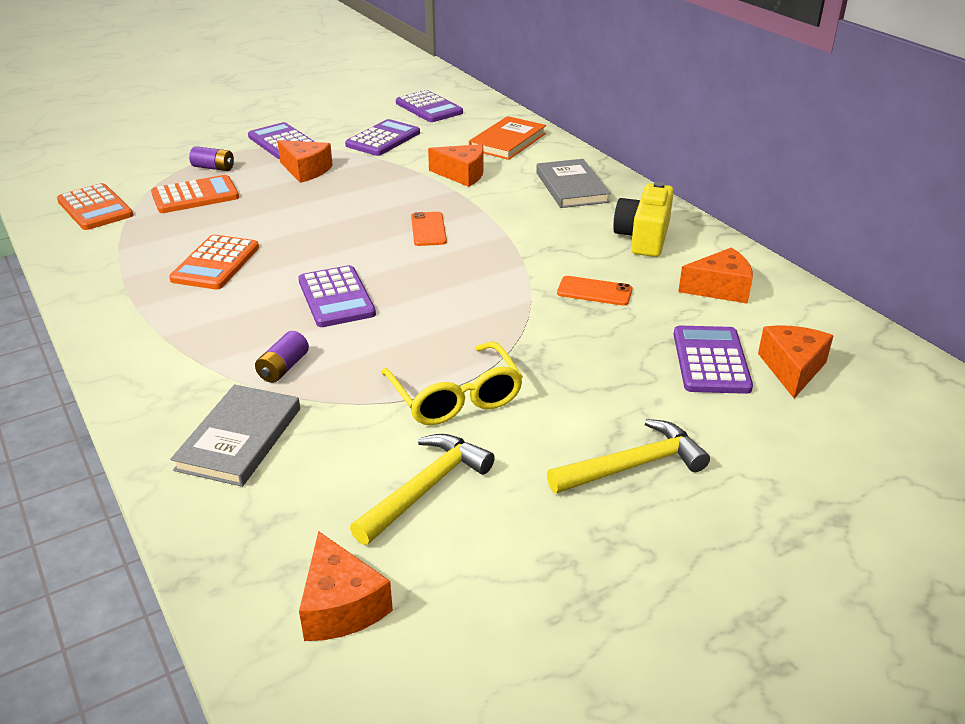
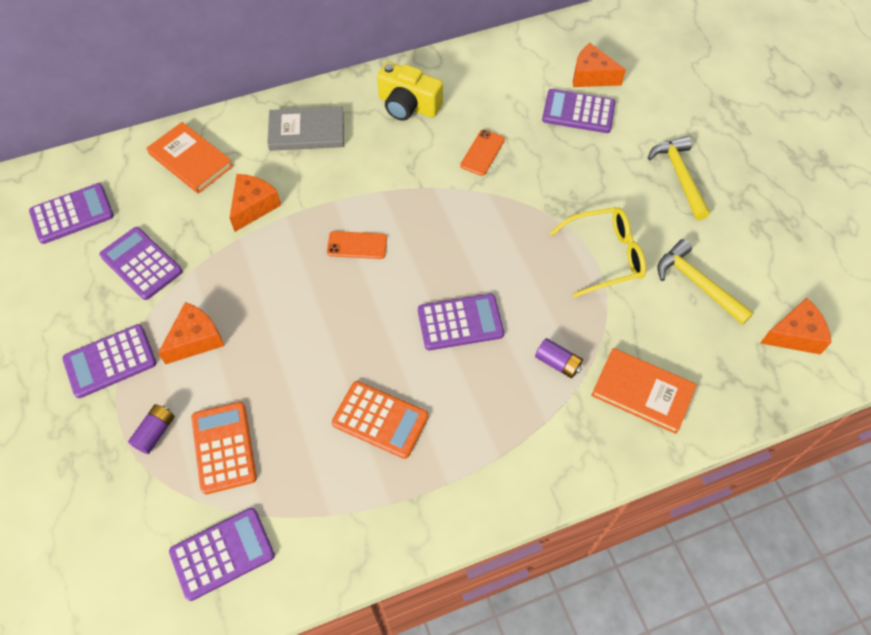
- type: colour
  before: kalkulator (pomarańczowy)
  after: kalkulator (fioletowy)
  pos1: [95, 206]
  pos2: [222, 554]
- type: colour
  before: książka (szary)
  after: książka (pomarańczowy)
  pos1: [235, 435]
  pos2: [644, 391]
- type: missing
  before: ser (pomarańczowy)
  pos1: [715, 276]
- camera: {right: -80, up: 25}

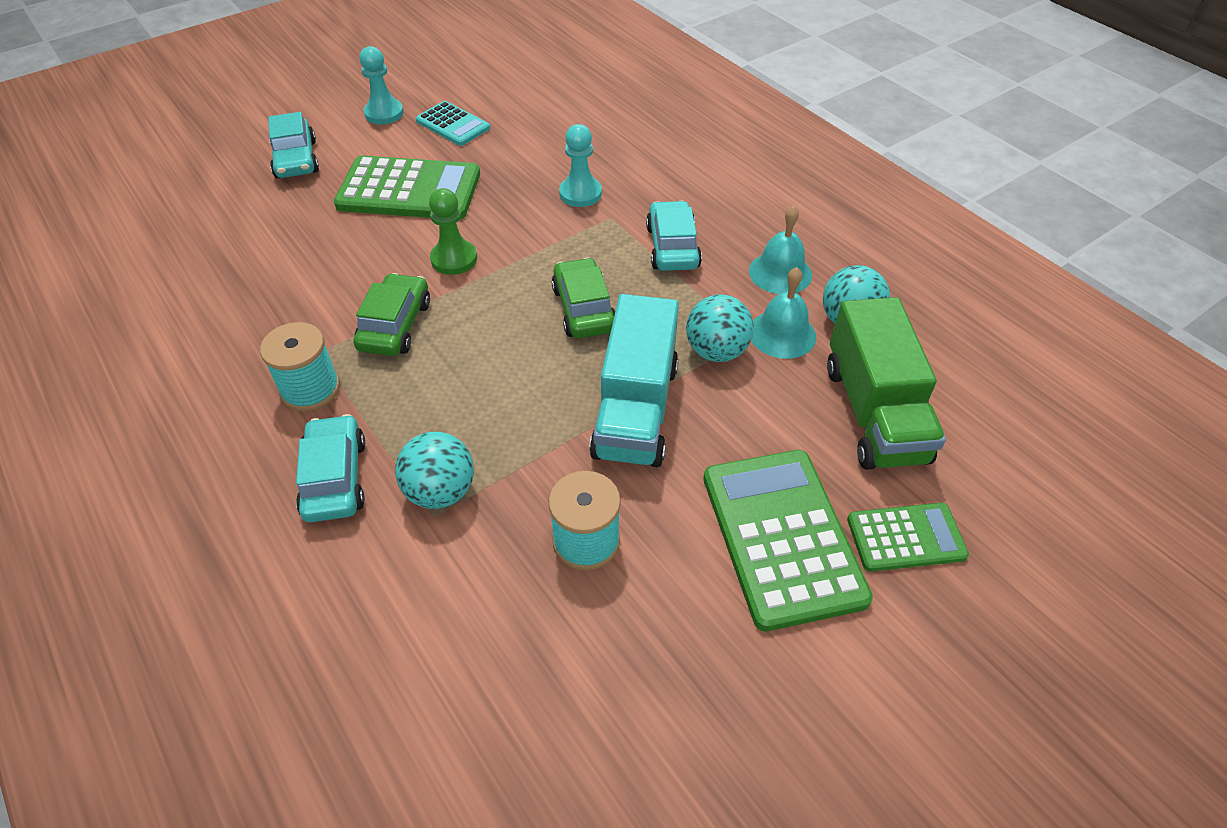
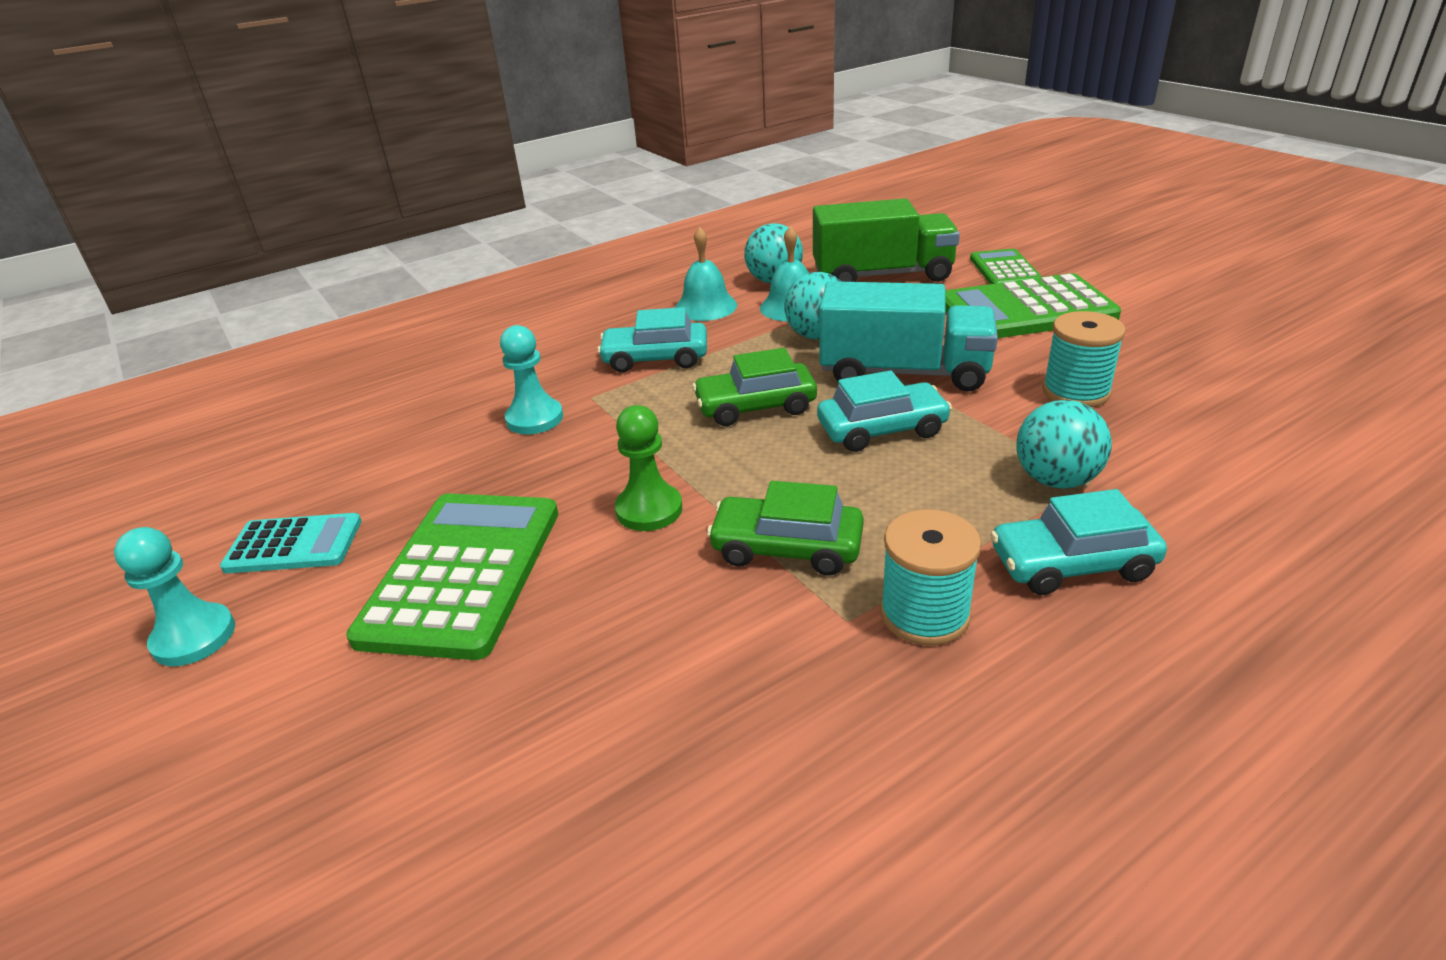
- type: relocated
  before: samochód (turkusowy)
  pos1: [293, 145]
  pos2: [884, 411]
- type: spun
  before: kalkulator (turkusowy)
  pos1: [453, 123]
  pos2: [291, 543]
  turn: 45
- camera: {right: -85, up: -15}

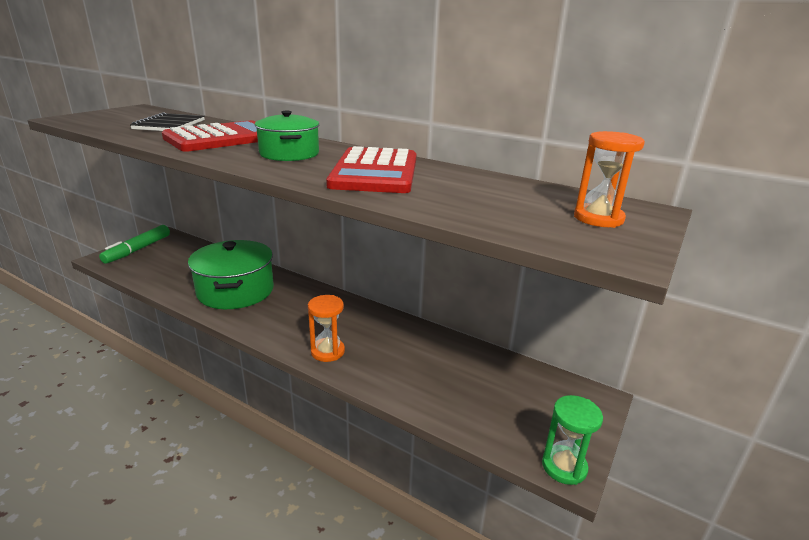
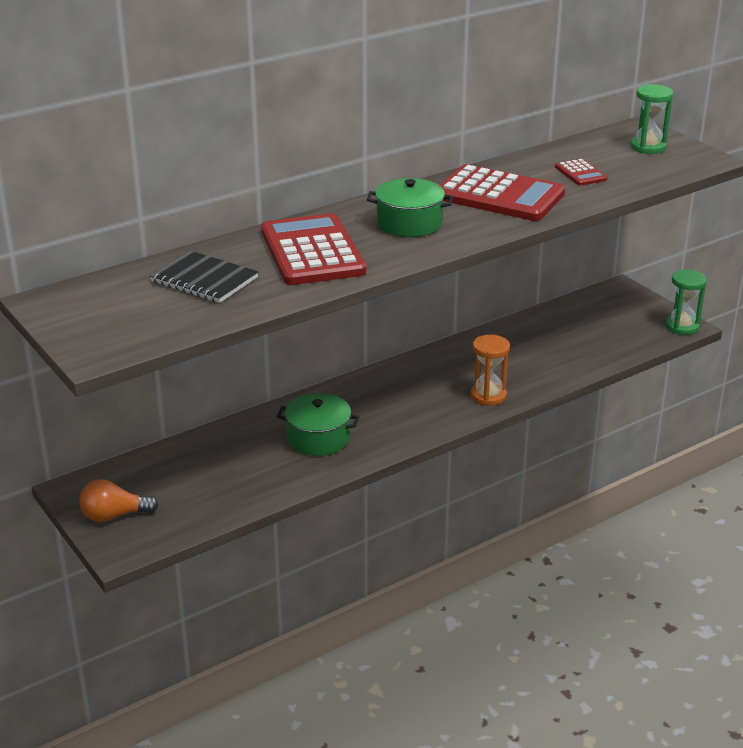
- type: exchanged
  before: flamaster (zielony)
  after: żarówka (pomarańczowy)
  pos1: [134, 244]
  pos2: [119, 500]
- type: size
  before: garnek (zielony)
  pos1: [231, 274]
  pos2: [318, 424]
  scale: 0.63
- type: colour
  before: klepsydra (pomarańczowy)
  after: klepsydra (zielony)
  pos1: [609, 179]
  pos2: [652, 119]
- type: appeared
  after: kalkulator (czerwony)
  pos2: [581, 172]
- camera: {right: -65, up: 5}

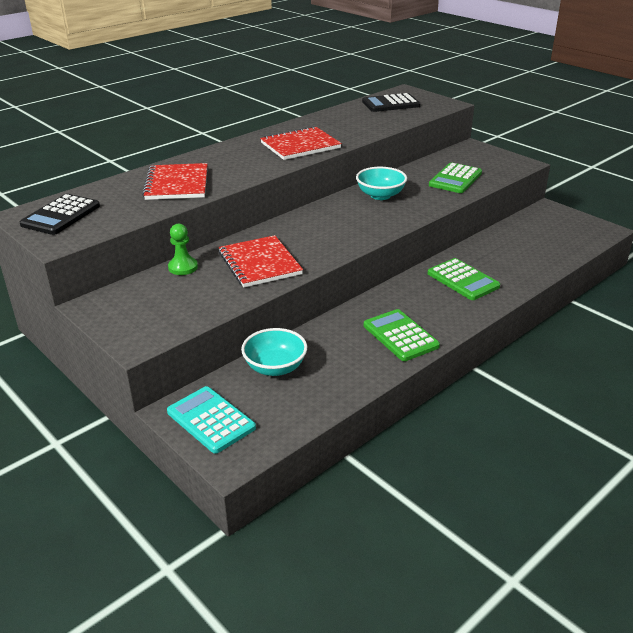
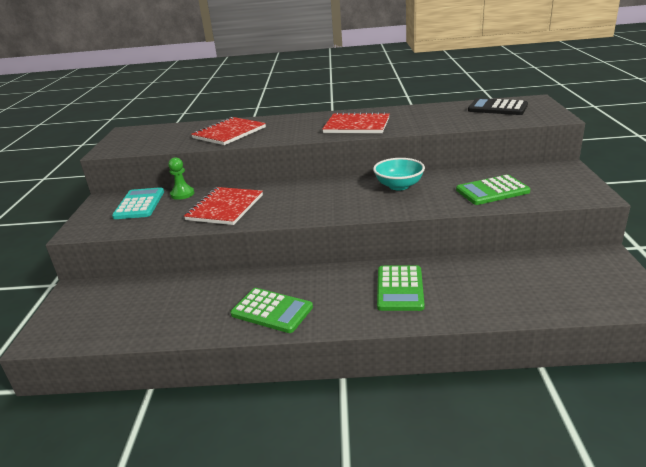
- type: missing
  before: kalkulator (czarny)
  pos1: [60, 214]
- type: relocated
  before: kalkulator (turkusowy)
  pos1: [211, 420]
  pos2: [138, 203]
- type: missing
  before: miska (turkusowy)
  pos1: [274, 352]
- type: spun
  before: kalkulator (zielony)
  pos1: [402, 335]
  pos2: [272, 310]
  turn: 105
- camera: {right: 45, up: -5}

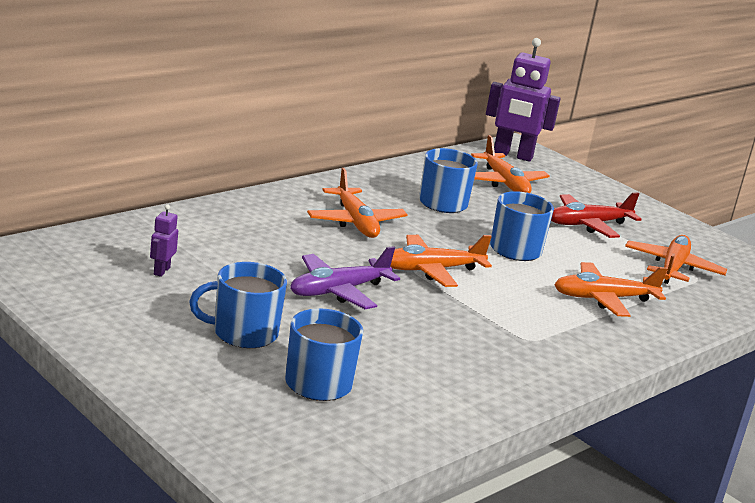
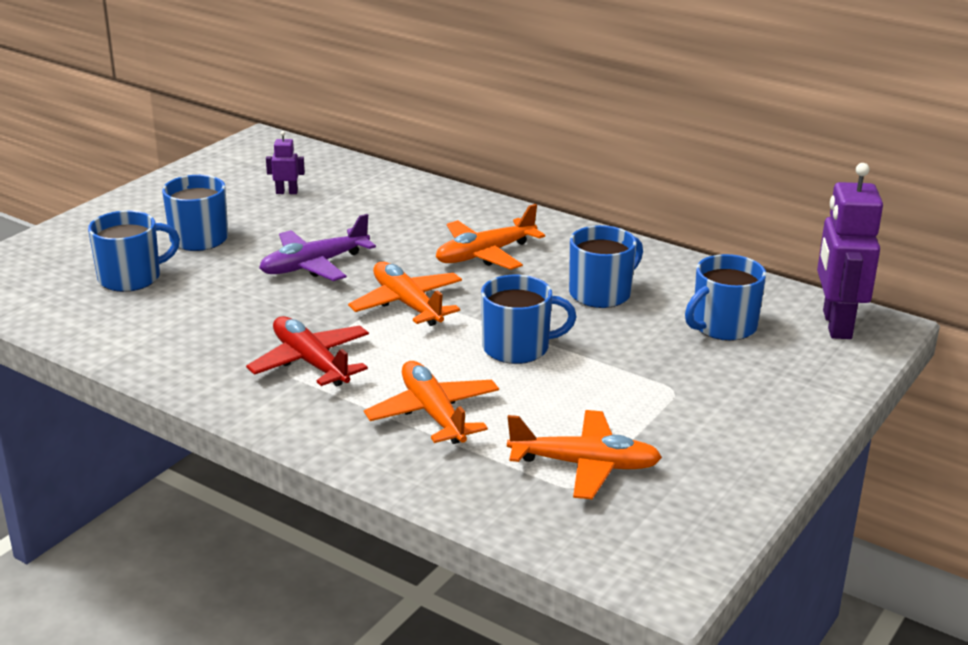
- type: spun
  before: samolot (fioletowy)
  pos1: [345, 277]
  pos2: [317, 247]
  turn: -75
- type: exchanged
  before: samolot (pomarańczowy)
  after: kubek (niebieski)
  pos1: [510, 164]
  pos2: [725, 297]
- type: relocated
  before: samolot (czerwony)
  pos1: [596, 215]
  pos2: [307, 351]
- camera: {right: 80, up: 5}

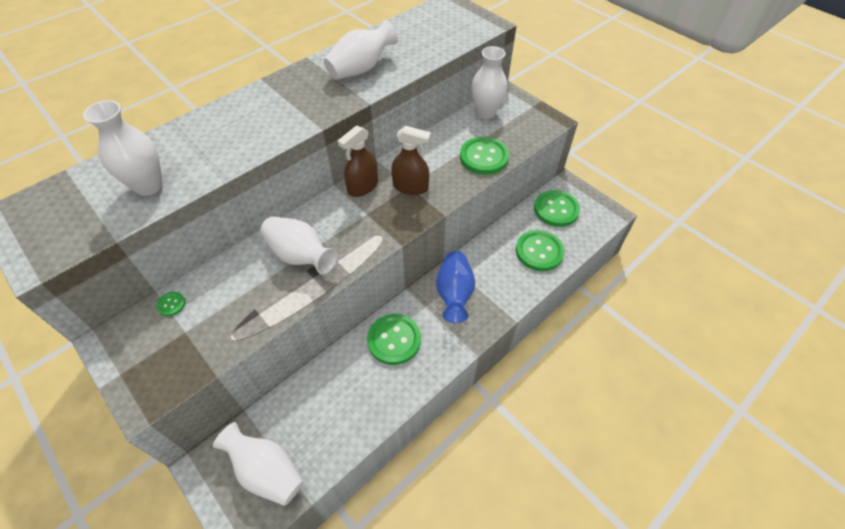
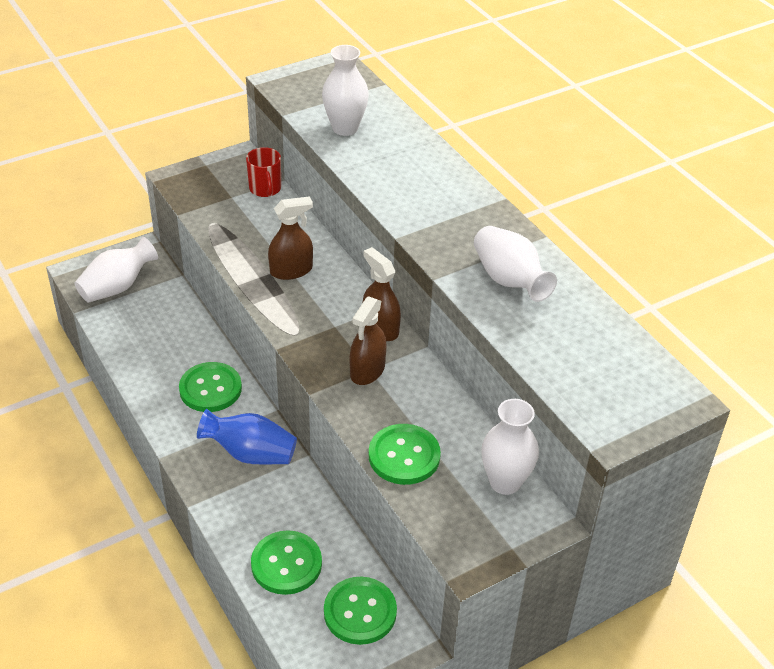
- type: exchanged
  before: guzik (zielony)
  after: kubek (czerwony)
  pos1: [170, 304]
  pos2: [263, 172]
- type: exchanged
  before: wazon (biały)
  after: spryskiwacz (brązowy)
  pos1: [299, 245]
  pos2: [290, 238]
- camera: {right: 100, up: -10}

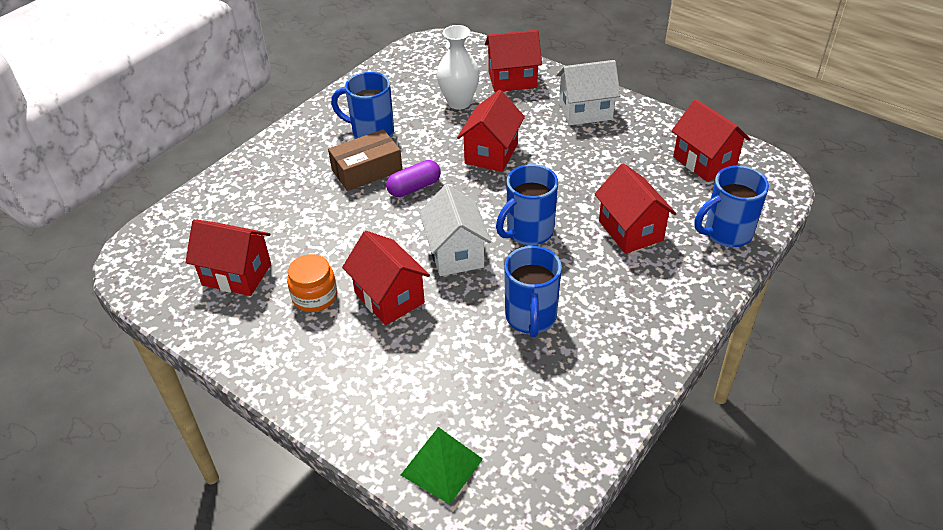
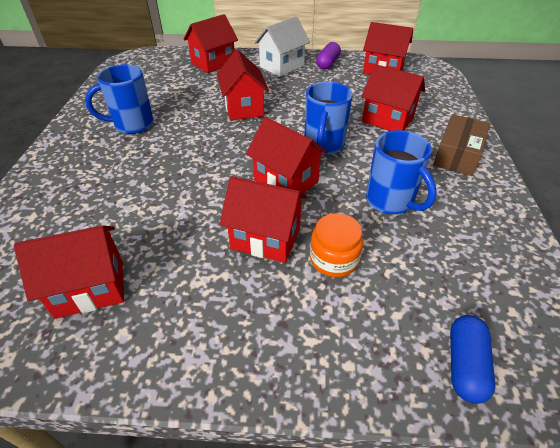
- type: relocated
  before: słoik (pomarańczowy)
  pos1: [312, 283]
  pos2: [336, 245]
- type: relocated
  before: pudełko (brązowy)
  pos1: [365, 160]
  pos2: [461, 145]
- type: relocated
  before: kapsułka (fioletowy)
  pos1: [413, 178]
  pos2: [328, 56]
- type: exchanged
  before: piramida (zielony)
  after: kapsułka (niebieski)
  pos1: [442, 465]
  pos2: [472, 359]
- type: colour
  before: domek (biały)
  after: domek (czerwony)
  pos1: [455, 230]
  pos2: [287, 155]
- type: missing
  before: wazon (biały)
  pos1: [458, 67]
- type: missing
  before: kubek (niebieski)
  pos1: [732, 206]
- camera: {right: -35, up: 0}

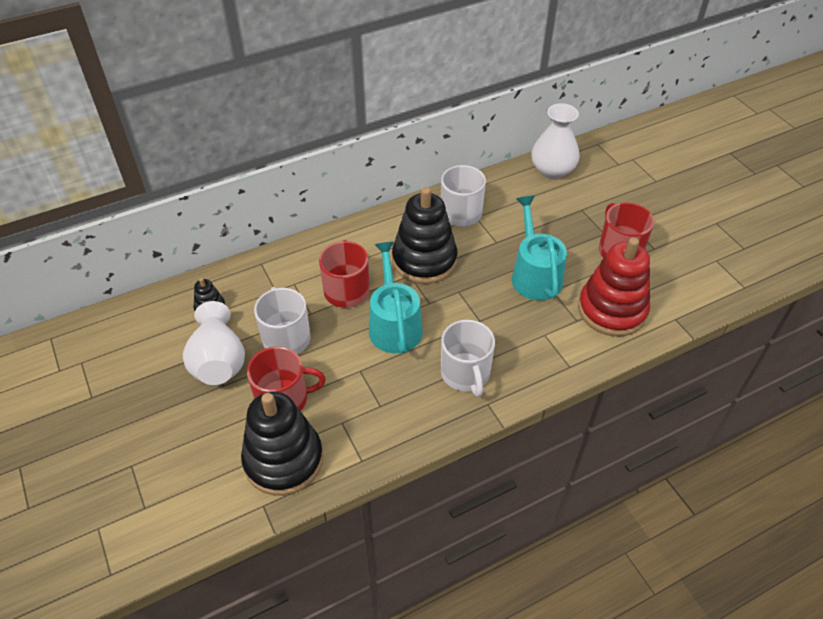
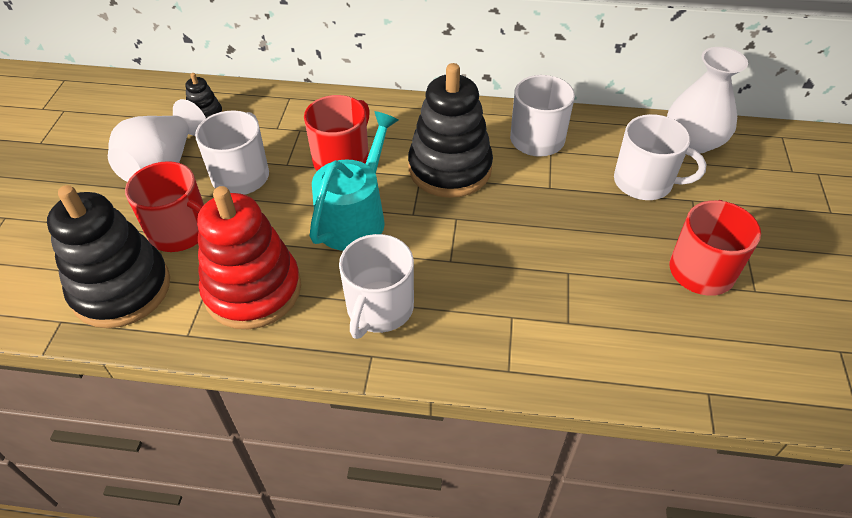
- type: missing
  before: konewka (turkusowy)
  pos1: [539, 248]
- type: relocated
  before: zabawka nakładanka (czerwony)
  pos1: [614, 287]
  pos2: [249, 257]
- type: appeared
  after: kubek (biały)
  pos2: [660, 157]
- camera: {right: 35, up: 0}

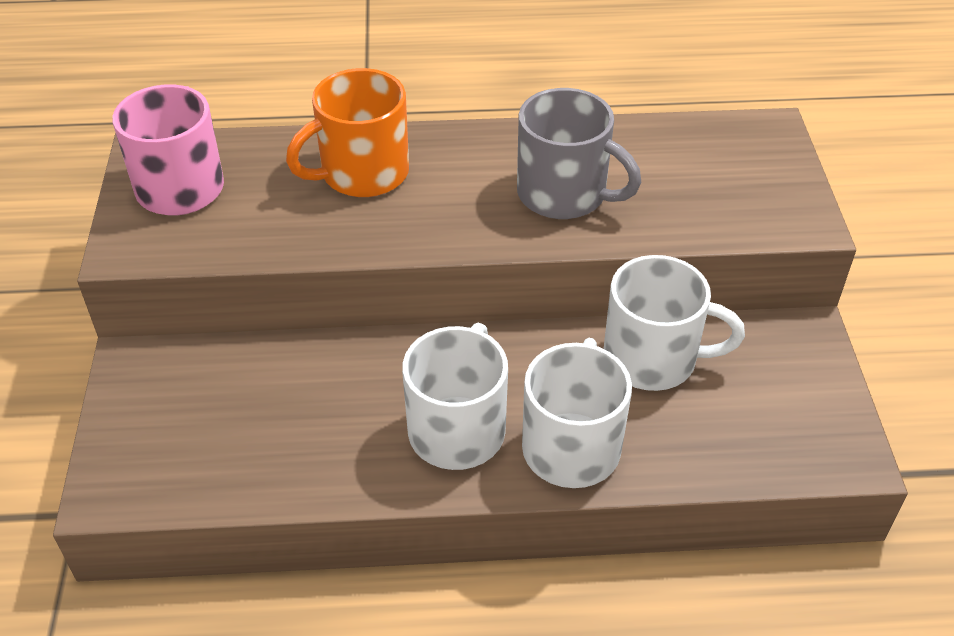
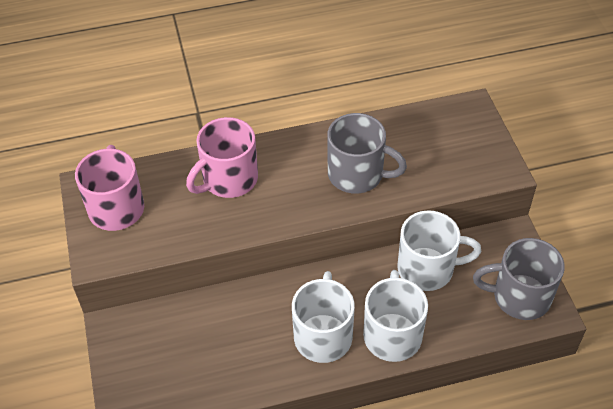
- type: colour
  before: kubek (pomarańczowy)
  after: kubek (różowy)
  pos1: [347, 132]
  pos2: [222, 157]
- type: appeared
  after: kubek (szary)
  pos2: [519, 279]
- camera: {right: -10, up: 5}

